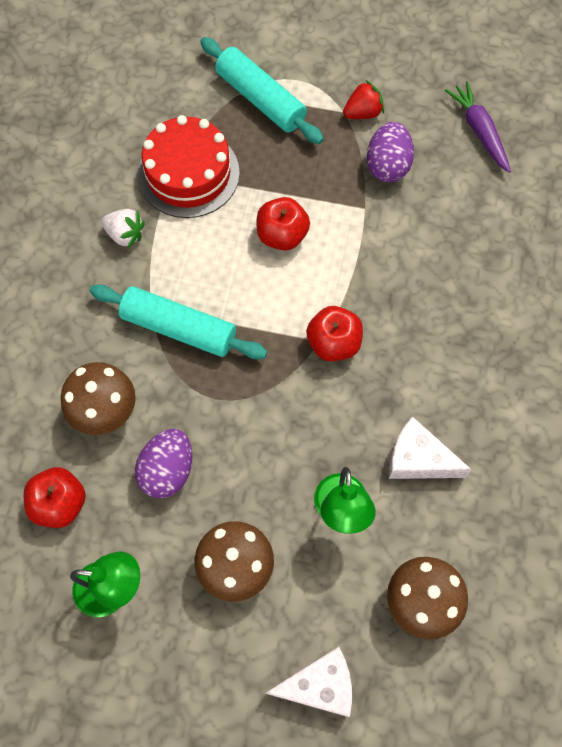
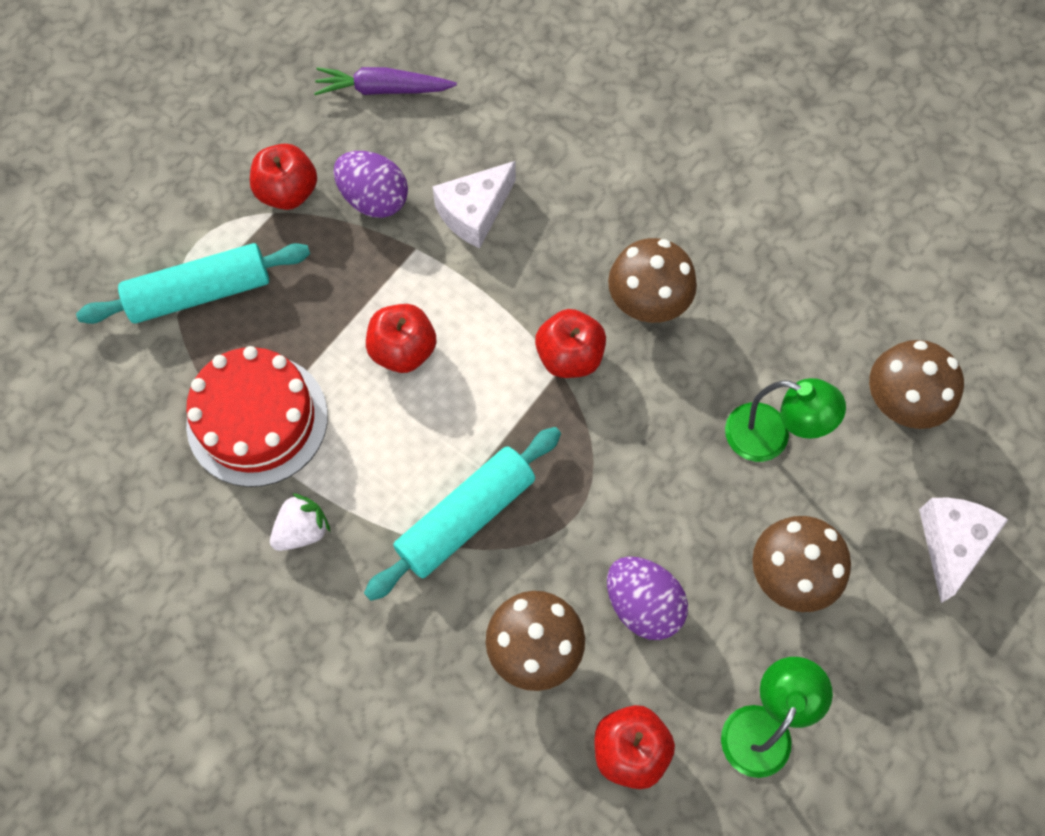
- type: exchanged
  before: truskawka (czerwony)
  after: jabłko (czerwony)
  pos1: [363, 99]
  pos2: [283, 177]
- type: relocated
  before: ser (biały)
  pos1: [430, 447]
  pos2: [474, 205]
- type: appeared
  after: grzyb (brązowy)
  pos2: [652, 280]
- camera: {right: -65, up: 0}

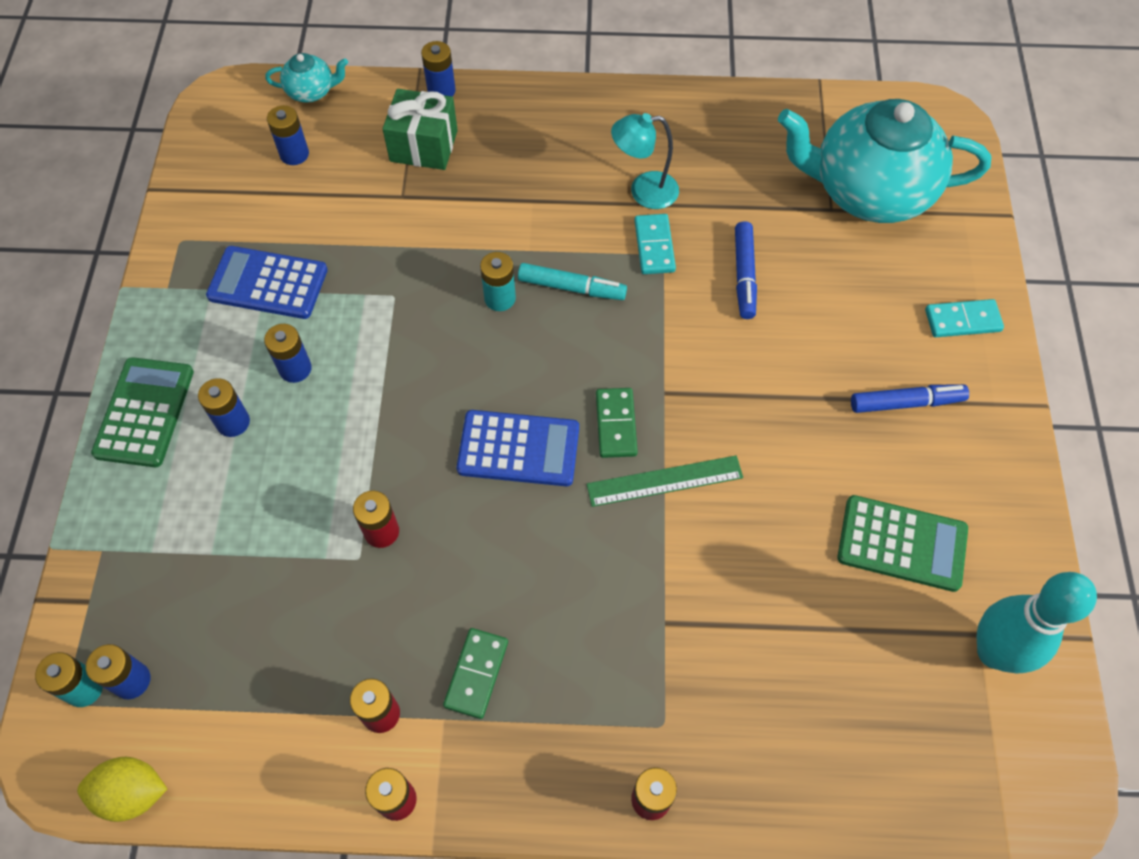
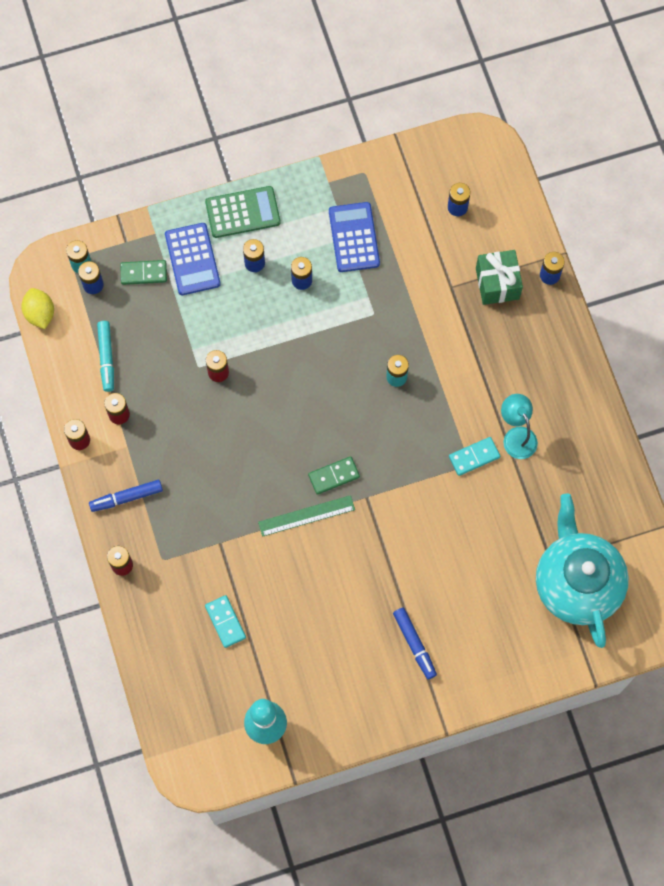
- type: missing
  before: imbryk (turkusowy)
  pos1: [306, 78]
- type: relocated
  before: kostka domina (zielony)
  pos1: [475, 673]
  pos2: [143, 272]
- type: relocated
  before: kalkulator (niebieski)
  pos1: [518, 448]
  pos2: [193, 259]
- type: relocated
  before: flamaster (turkusowy)
  pos1: [572, 281]
  pos2: [105, 356]
- type: spun
  before: linijka (zielony)
  pos1: [665, 481]
  pos2: [306, 516]
  turn: -75
- type: relocated
  before: flamaster (niebieski)
  pos1: [746, 270]
  pos2: [126, 496]
- type: missing
  before: kalkulator (zielony)
  pos1: [902, 543]
- type: relocated
  before: kostka domina (turkusowy)
  pos1: [964, 318]
  pos2: [225, 621]
- camera: {right: 70, up: 10}

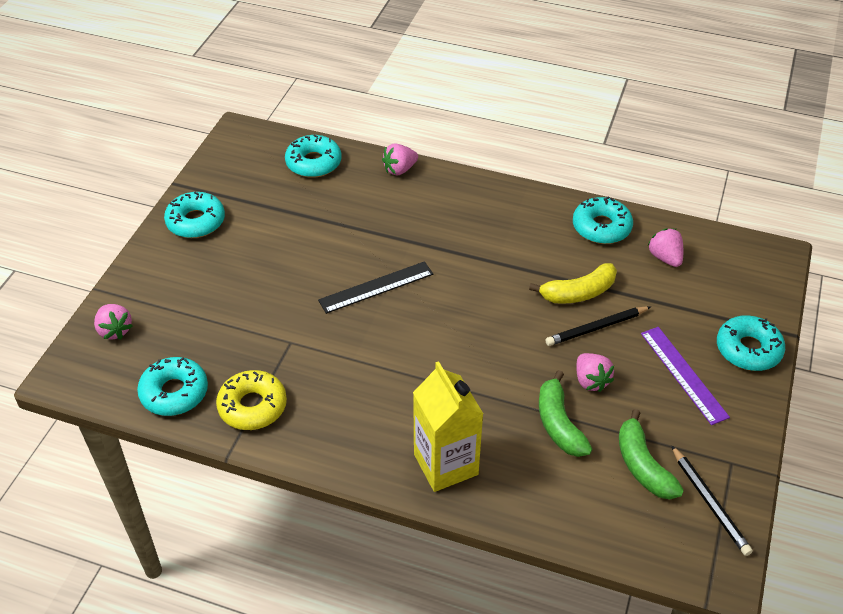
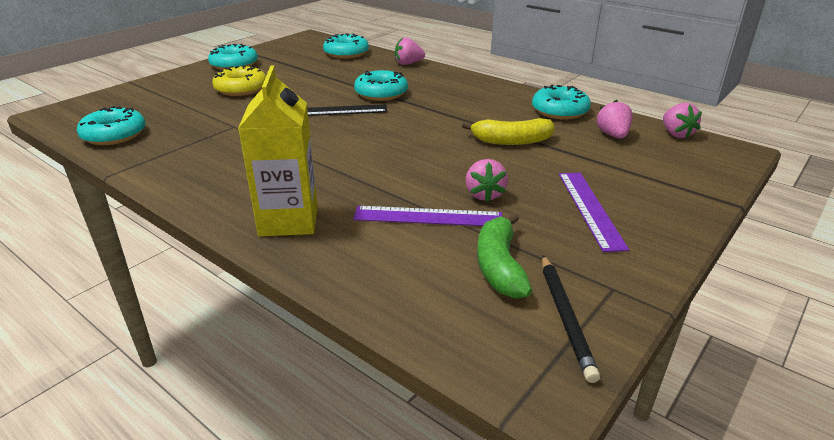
- type: relocated
  before: truskawka (różowy)
  pos1: [113, 321]
  pos2: [682, 120]
- type: relocated
  before: donut (żółty)
  pos1: [251, 400]
  pos2: [239, 80]
- type: exchanged
  before: banan (zielony)
  after: linijka (fioletowy)
  pos1: [565, 413]
  pos2: [427, 216]
- type: missing
  before: ołówek (czarny)
  pos1: [598, 326]
- type: relocated
  before: donut (turkusowy)
  pos1: [751, 343]
  pos2: [381, 85]
- camera: {right: 20, up: -15}

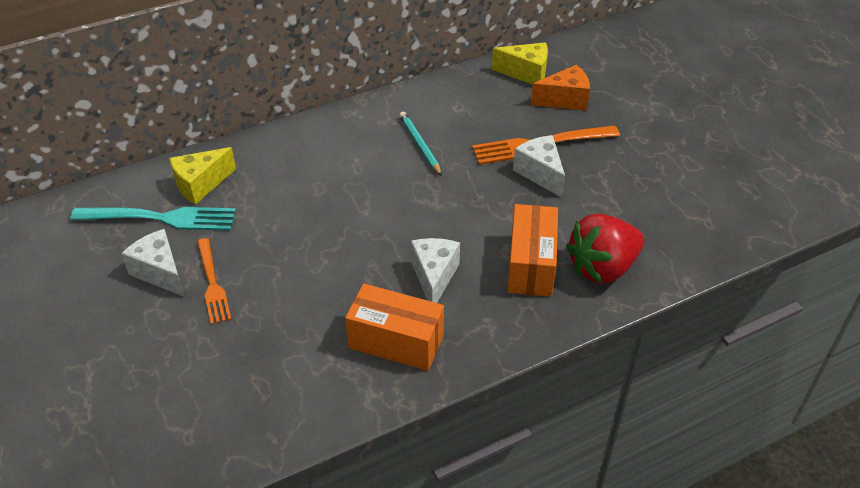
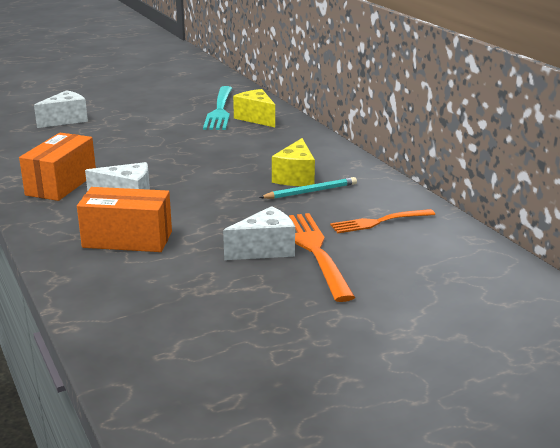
- type: relocated
  before: ser (biały)
  pos1: [152, 263]
  pos2: [61, 109]
- type: relocated
  before: widelec (pomarańczowy)
  pos1: [214, 281]
  pos2: [382, 221]
- type: relocated
  before: ser (żółty)
  pos1: [520, 63]
  pos2: [293, 162]
- type: missing
  before: ser (pomarańczowy)
  pos1: [560, 87]
- type: missing
  before: truskawka (czerwony)
  pos1: [605, 248]
- camera: {right: 90, up: -20}

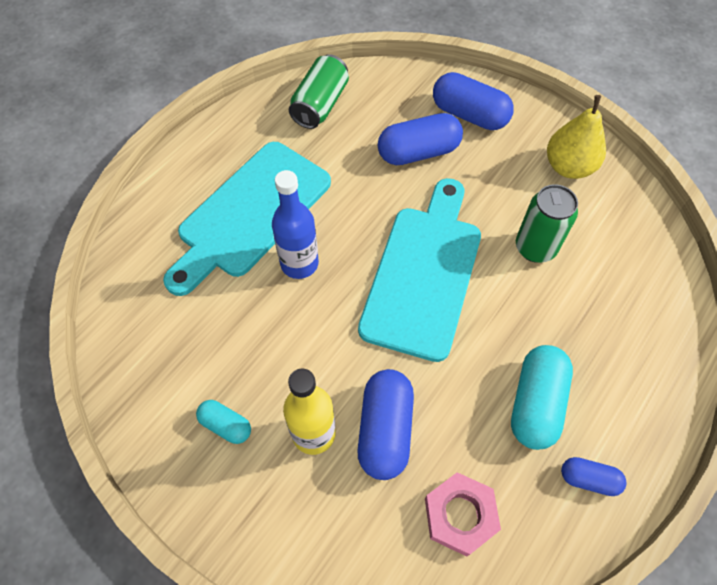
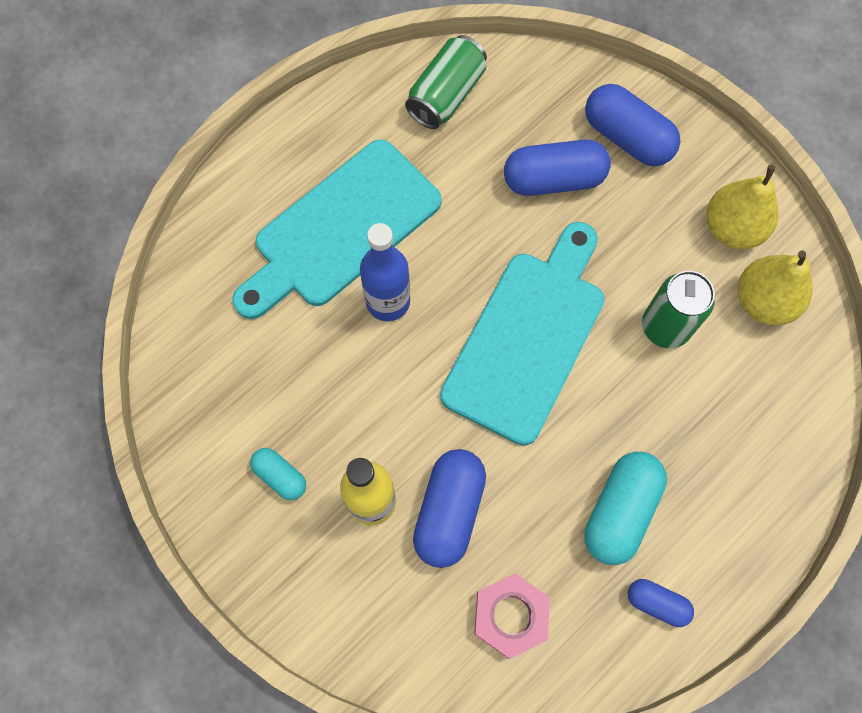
- type: appeared
  after: gruszka (żółty)
  pos2: [775, 288]
- camera: {right: 10, up: 10}

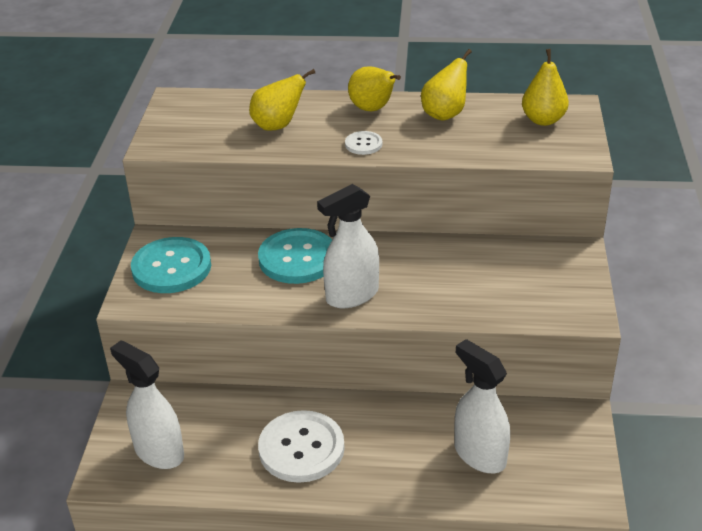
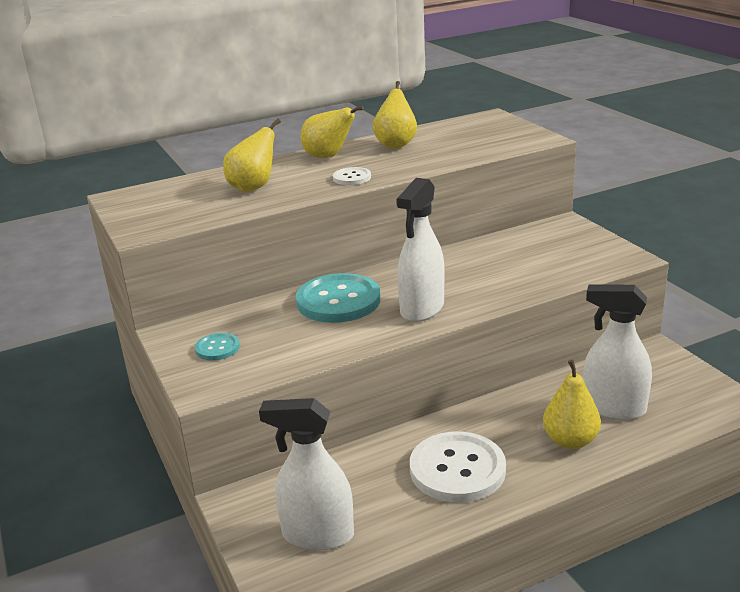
- type: size
  before: guzik (turkusowy)
  pos1: [171, 265]
  pos2: [217, 347]
  scale: 0.48
- type: relocated
  before: gruszka (żółty)
  pos1: [545, 87]
  pos2: [572, 404]
- camera: {right: -30, up: -10}

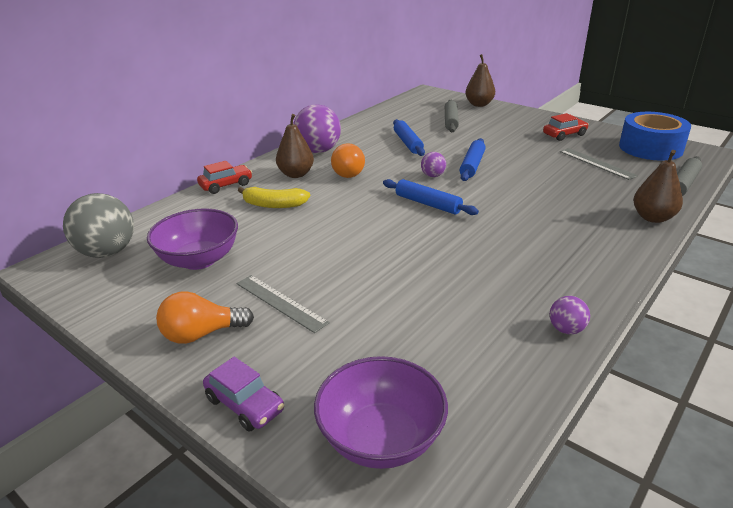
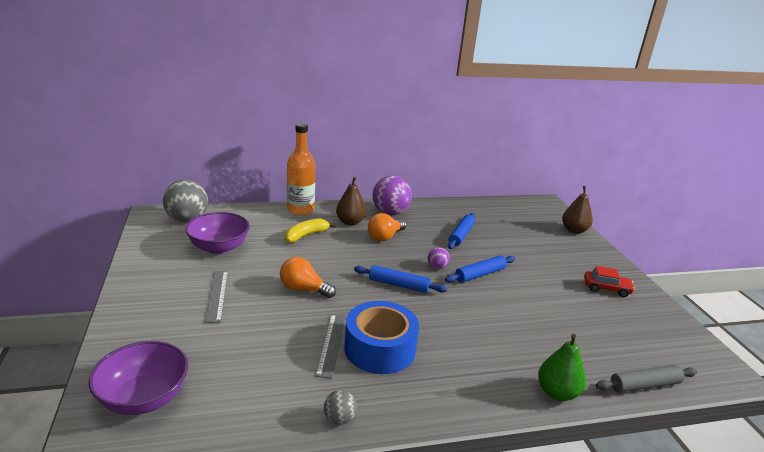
- type: relocated
  before: żarówka (pomarańczowy)
  pos1: [205, 317]
  pos2: [308, 277]
- type: exchanged
  before: samochód (czerwony)
  after: butelka (pomarańczowy)
  pos1: [224, 177]
  pos2: [301, 169]
- type: missing
  before: samochód (fioletowy)
  pos1: [243, 394]
- type: spun
  before: banan (żółty)
  pos1: [274, 197]
  pos2: [310, 230]
  turn: 90
- type: spun
  before: wałek do ciasta (niebieski)
  pos1: [431, 197]
  pos2: [400, 279]
  turn: -60
- type: missing
  before: wałek do ciasta (szary)
  pos1: [452, 116]
- type: colour
  before: piłka (fioletowy)
  after: piłka (szary)
  pos1: [570, 315]
  pos2: [340, 407]
- type: relocated
  before: linijka (szary)
  pos1: [599, 164]
  pos2: [331, 346]
- type: relocated
  before: taśma klejąca (niebieski)
  pos1: [655, 136]
  pos2: [381, 337]
- type: colour
  before: gruszka (brązowy)
  after: gruszka (zielony)
  pos1: [658, 186]
  pos2: [562, 367]
- camera: {right: 35, up: -5}

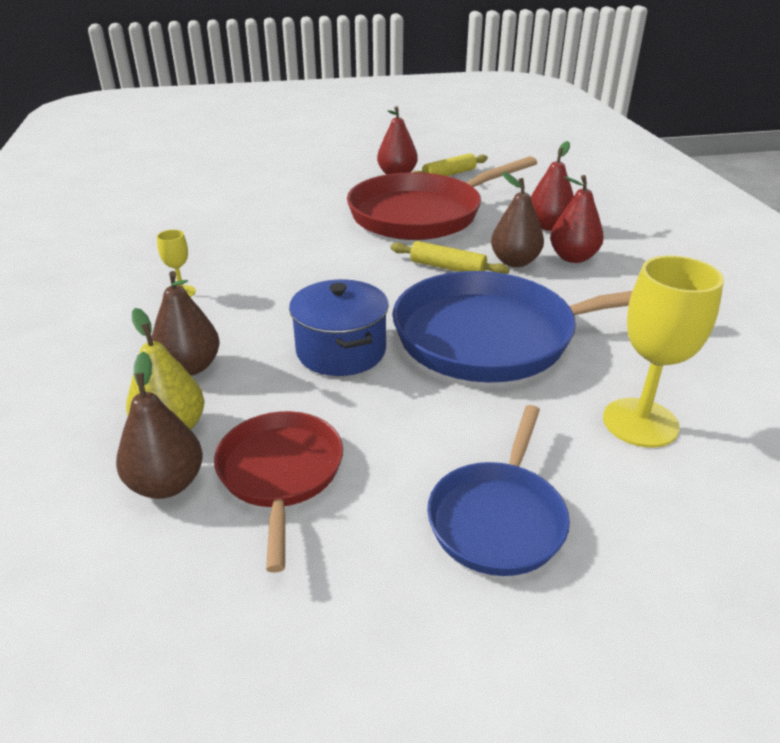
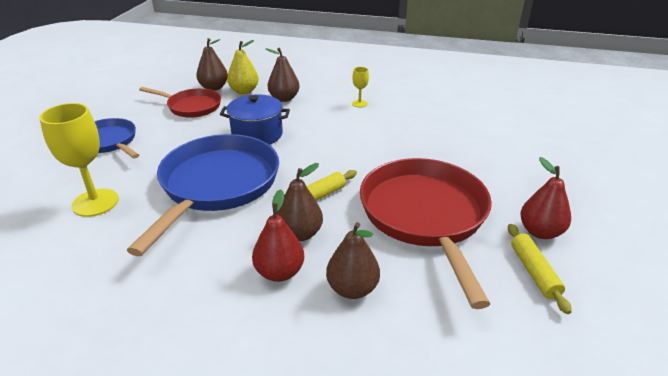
- type: colour
  before: gruszka (czerwony)
  after: gruszka (brązowy)
  pos1: [552, 186]
  pos2: [353, 260]
- camera: {right: 115, up: 0}

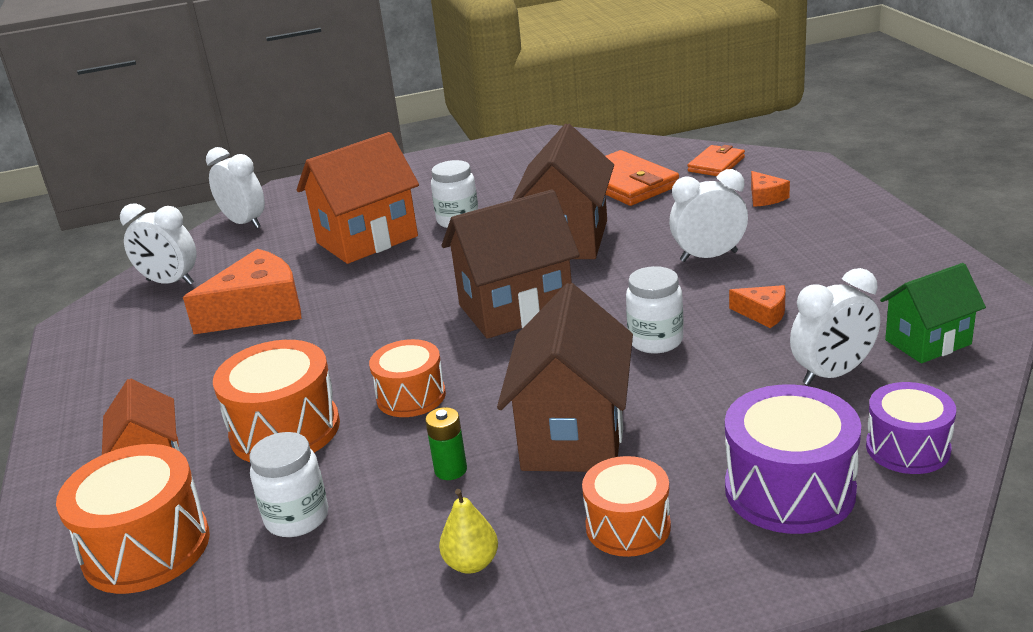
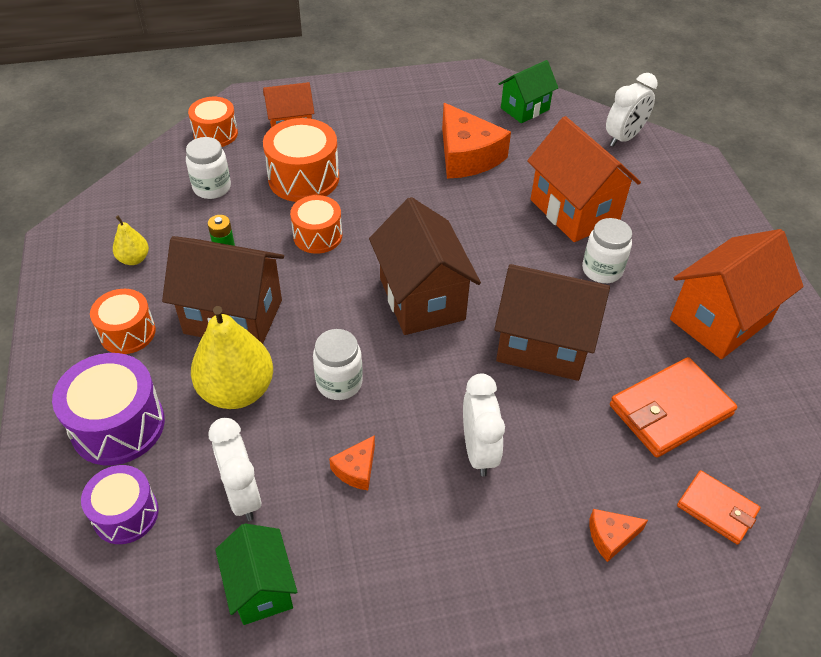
- type: size
  before: bęben (pomarańczowy)
  pos1: [133, 519]
  pos2: [213, 122]
  scale: 0.65
- type: exchanged
  before: budzik (biały)
  after: domek (zielony)
  pos1: [158, 244]
  pos2: [528, 91]
- type: appeared
  after: gruszka (żółty)
  pos2: [232, 357]
- type: appeared
  after: domek (pomarańczowy)
  pos2: [736, 294]
- camera: {right: 90, up: 20}

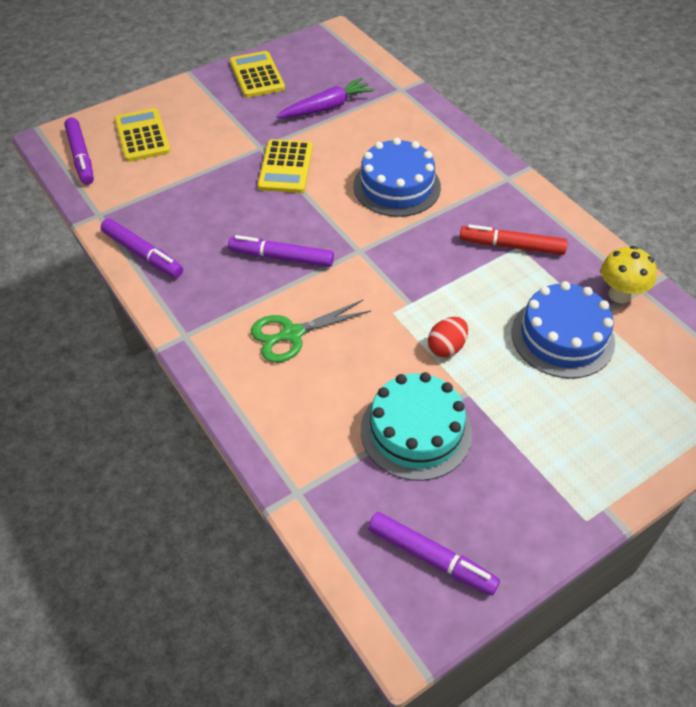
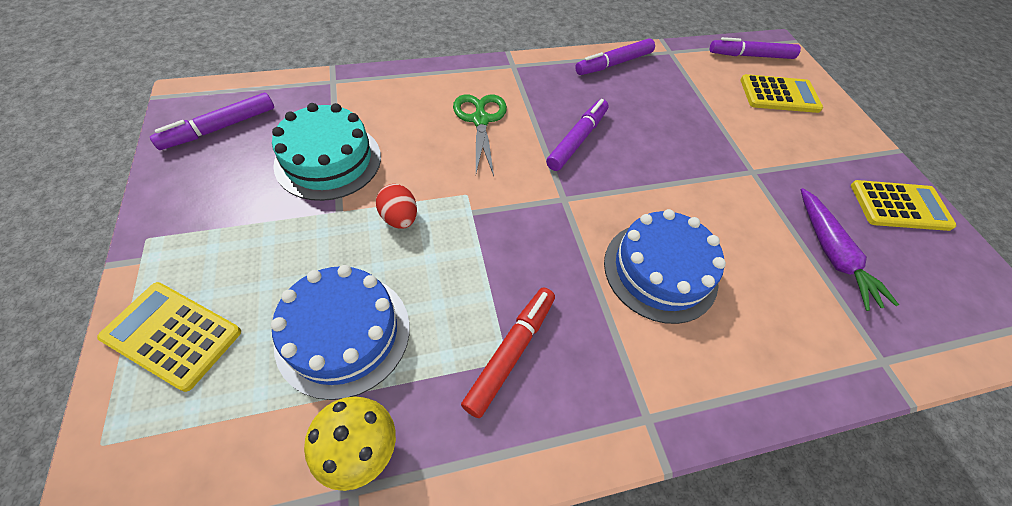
- type: relocated
  before: kalkulator (żółty)
  pos1: [285, 166]
  pos2: [169, 337]
- camera: {right: 105, up: 5}

